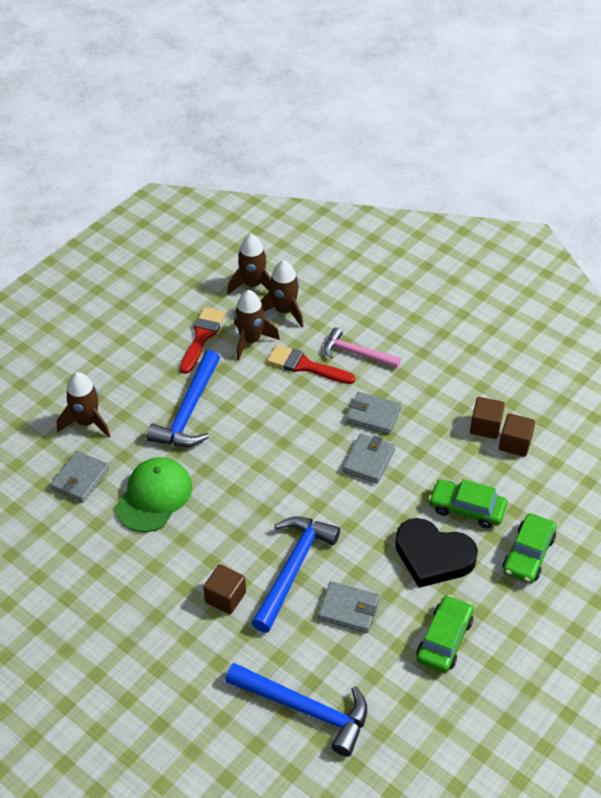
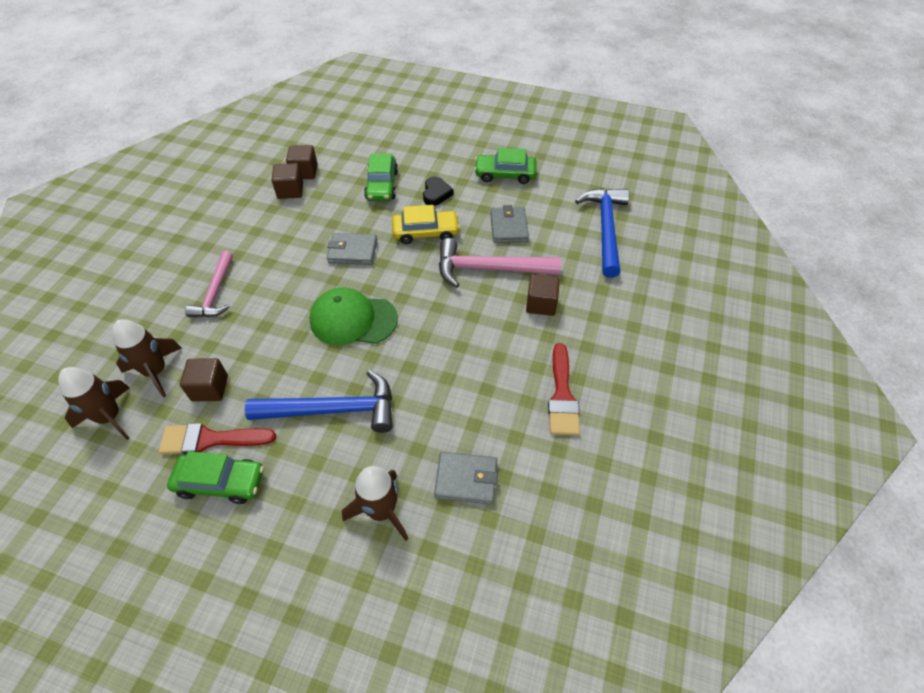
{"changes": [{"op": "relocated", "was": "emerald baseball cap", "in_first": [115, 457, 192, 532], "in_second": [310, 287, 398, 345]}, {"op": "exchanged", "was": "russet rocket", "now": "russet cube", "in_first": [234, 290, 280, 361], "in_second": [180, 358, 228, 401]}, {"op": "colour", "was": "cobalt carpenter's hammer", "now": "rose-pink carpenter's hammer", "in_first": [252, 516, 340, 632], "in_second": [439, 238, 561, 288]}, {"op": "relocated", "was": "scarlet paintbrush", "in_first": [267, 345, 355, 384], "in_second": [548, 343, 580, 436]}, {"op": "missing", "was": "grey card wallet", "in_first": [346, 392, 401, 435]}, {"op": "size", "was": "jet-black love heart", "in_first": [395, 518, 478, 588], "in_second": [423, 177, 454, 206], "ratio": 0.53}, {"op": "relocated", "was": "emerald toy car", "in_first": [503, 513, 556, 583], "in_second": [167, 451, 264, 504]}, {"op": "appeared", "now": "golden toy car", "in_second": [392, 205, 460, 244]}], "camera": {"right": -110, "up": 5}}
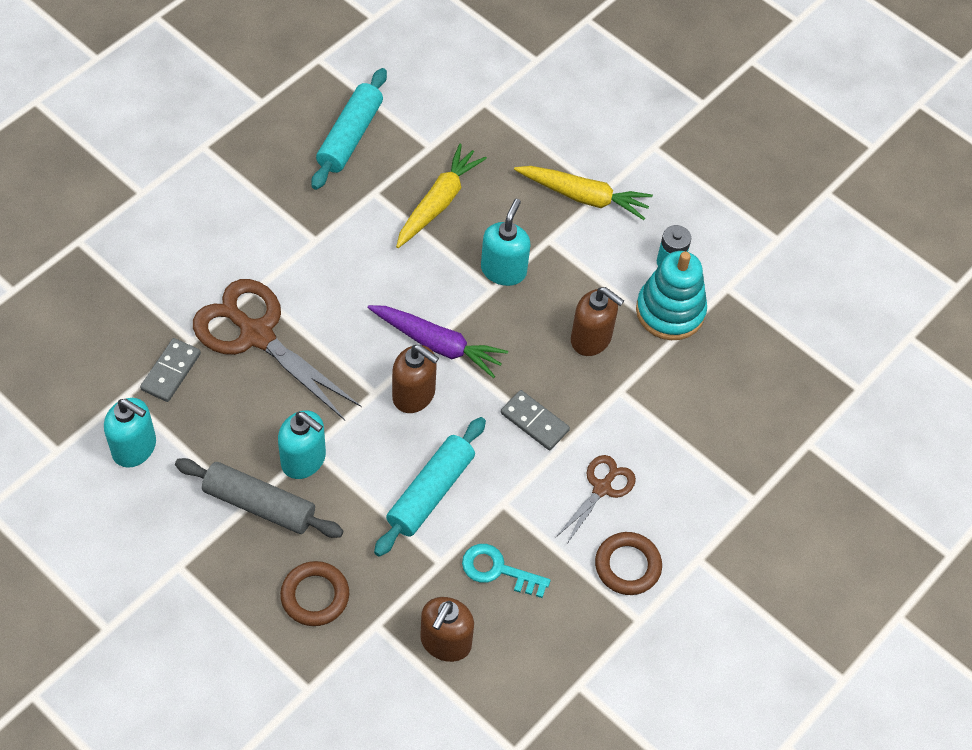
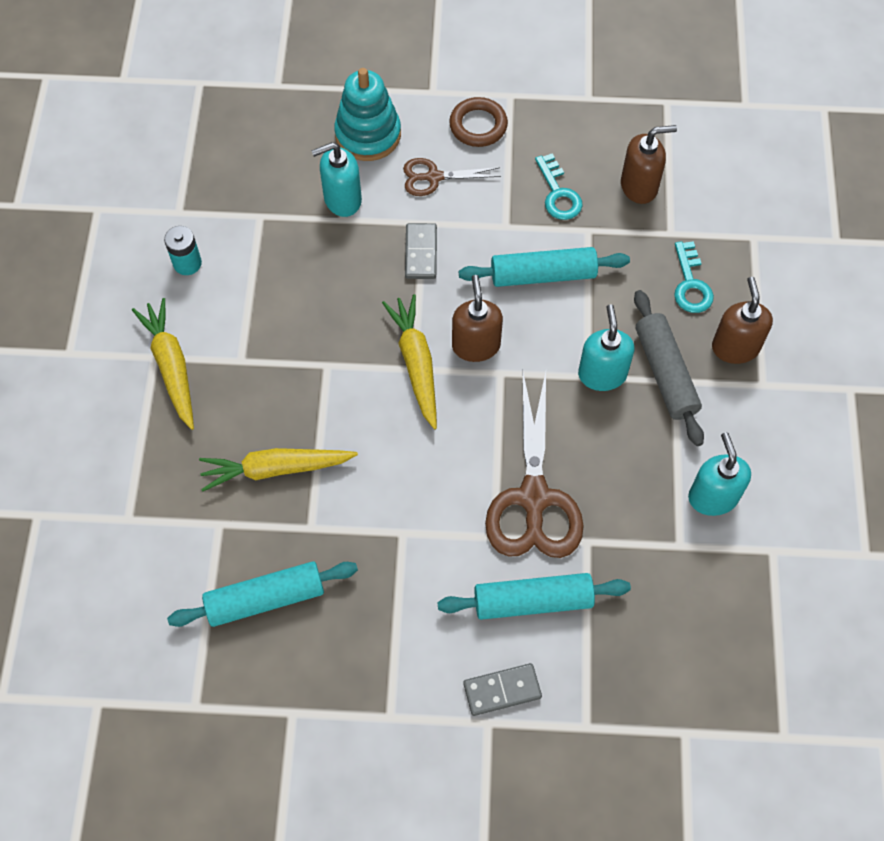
{"changes": [{"op": "relocated", "was": "grey domino piece", "in_first": [140, 338, 201, 402], "in_second": [463, 663, 542, 716]}, {"op": "exchanged", "was": "russet hoop", "now": "aqua door key", "in_first": [280, 561, 349, 626], "in_second": [674, 241, 714, 313]}, {"op": "colour", "was": "violet root vegetable", "now": "golden root vegetable", "in_first": [368, 305, 508, 378], "in_second": [382, 294, 437, 430]}, {"op": "relocated", "was": "aqua pump bottle", "in_first": [481, 199, 531, 286], "in_second": [311, 142, 362, 217]}, {"op": "relocated", "was": "russet pump bottle", "in_first": [571, 287, 624, 356], "in_second": [712, 277, 773, 364]}, {"op": "relocated", "was": "aqua ring stacker", "in_first": [636, 251, 707, 340], "in_second": [334, 68, 401, 161]}, {"op": "appeared", "now": "aqua dough roller", "in_second": [437, 573, 631, 620]}], "camera": {"right": -125, "up": 5}}
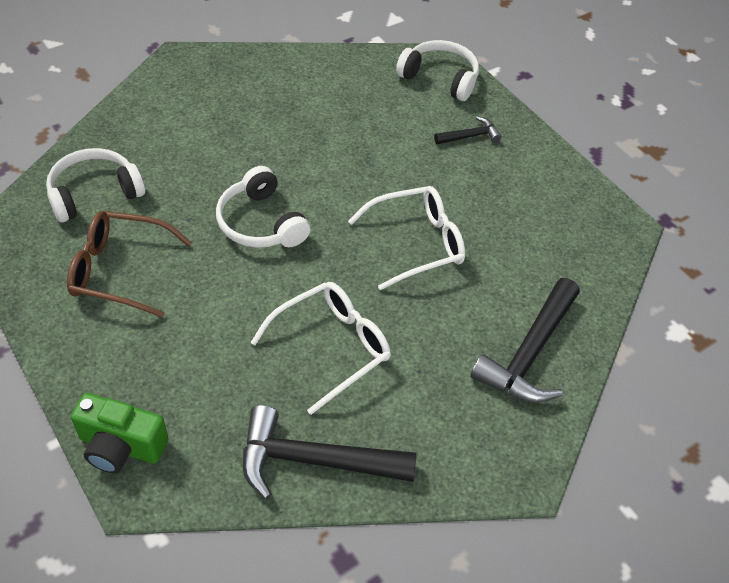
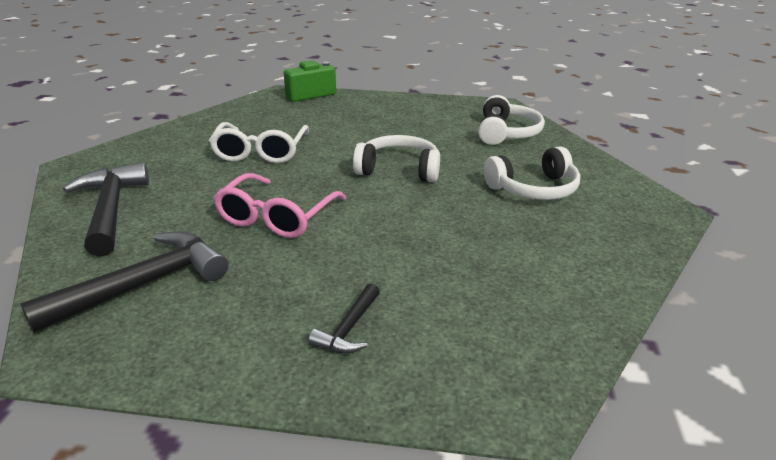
{"changes": [{"op": "missing", "was": "russet eyeglasses", "in_first": [67, 211, 192, 318]}, {"op": "relocated", "was": "jet-black carpenter's hammer", "in_first": [243, 405, 417, 500], "in_second": [20, 231, 228, 333]}, {"op": "colour", "was": "snow-white eyeglasses", "now": "rose-pink eyeglasses", "in_first": [348, 186, 465, 290], "in_second": [213, 173, 346, 238]}, {"op": "relocated", "was": "snow-white over-ear headphones", "in_first": [396, 40, 479, 101], "in_second": [484, 147, 580, 200]}], "camera": {"right": 135, "up": -20}}
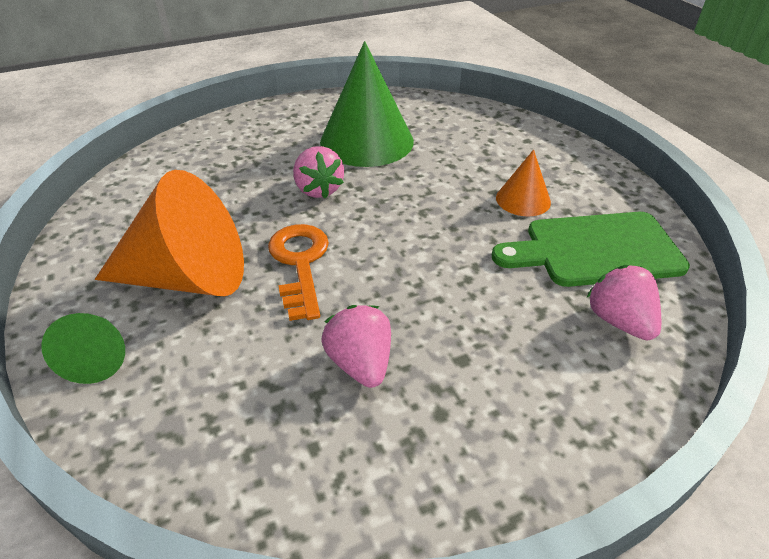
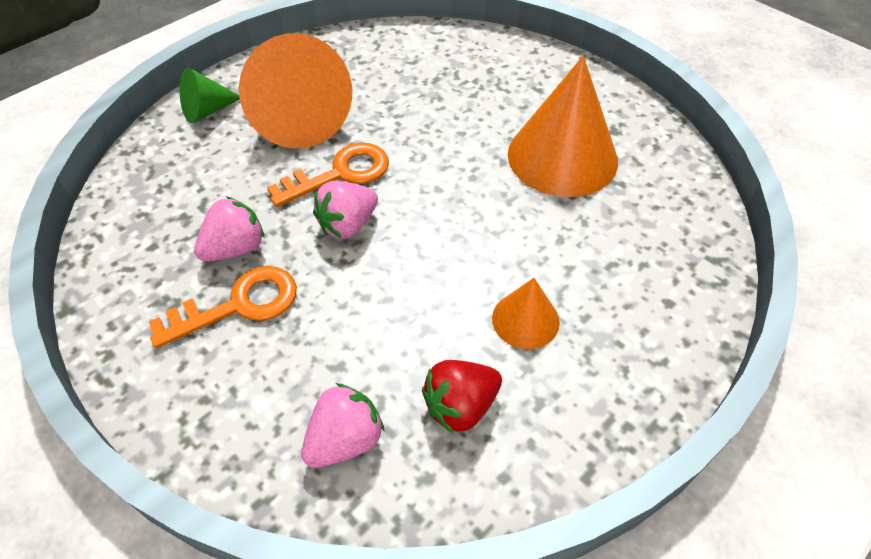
{"changes": [{"op": "relocated", "was": "rose-pink toy strawberry", "in_first": [293, 146, 344, 199], "in_second": [313, 181, 378, 239]}, {"op": "colour", "was": "emerald cone", "now": "orange cone", "in_first": [320, 41, 414, 167], "in_second": [508, 56, 618, 197]}, {"op": "exchanged", "was": "emerald cutting board", "now": "scarlet toy strawberry", "in_first": [492, 212, 690, 287], "in_second": [422, 360, 502, 434]}, {"op": "appeared", "now": "orange door key", "in_second": [149, 266, 297, 348]}], "camera": {"right": 70, "up": 10}}
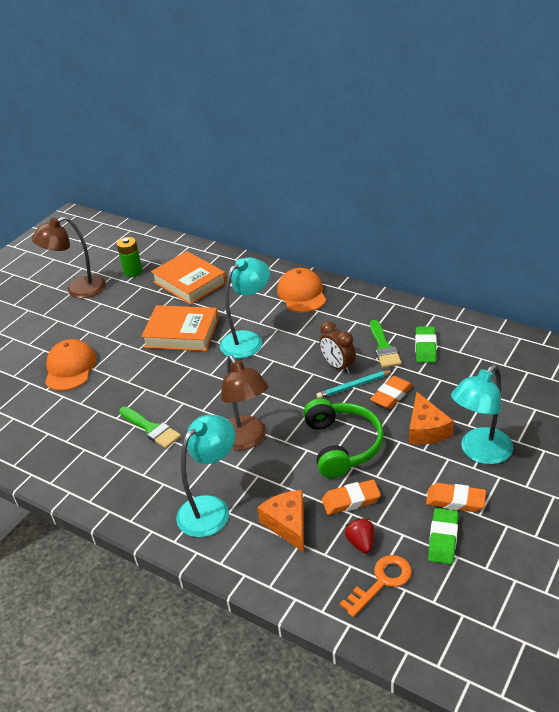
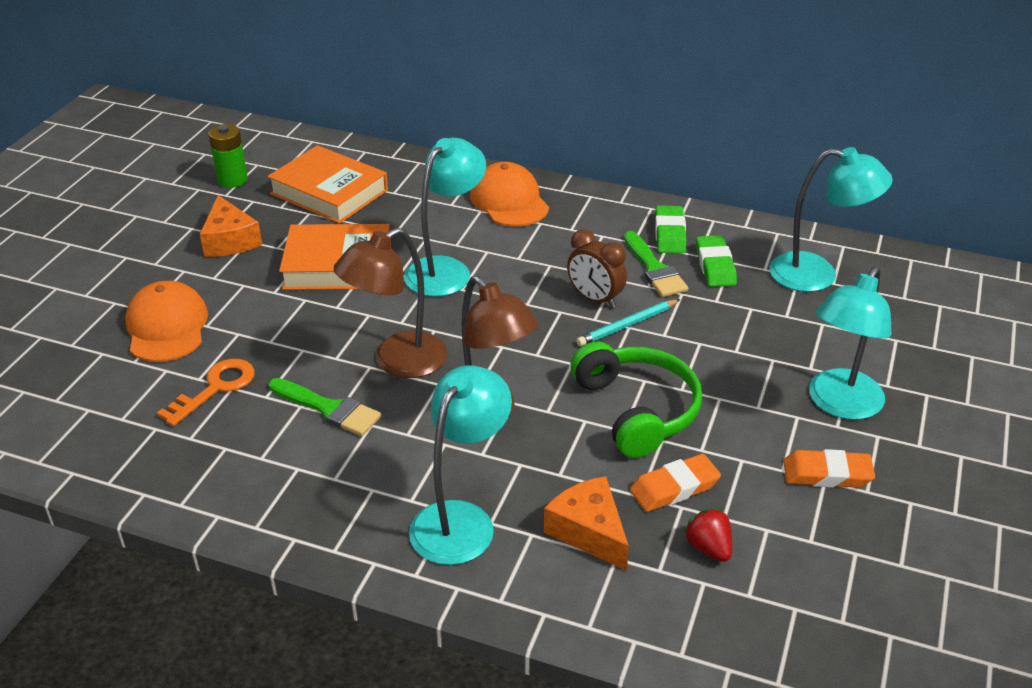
{"changes": [{"op": "relocated", "was": "russet reading lamp", "in_first": [32, 216, 106, 298], "in_second": [334, 228, 448, 378]}, {"op": "relocated", "was": "orange door key", "in_first": [340, 555, 412, 617], "in_second": [157, 359, 255, 426]}, {"op": "missing", "was": "orange eraser", "in_first": [370, 376, 413, 409]}, {"op": "relocated", "was": "orange cheese wedge", "in_first": [409, 392, 454, 445], "in_second": [200, 195, 262, 257]}, {"op": "relocated", "was": "emerald eraser", "in_first": [428, 508, 459, 564], "in_second": [655, 205, 687, 254]}, {"op": "appeared", "now": "aqua reading lamp", "in_second": [769, 147, 893, 292]}], "camera": {"right": -15, "up": 0}}
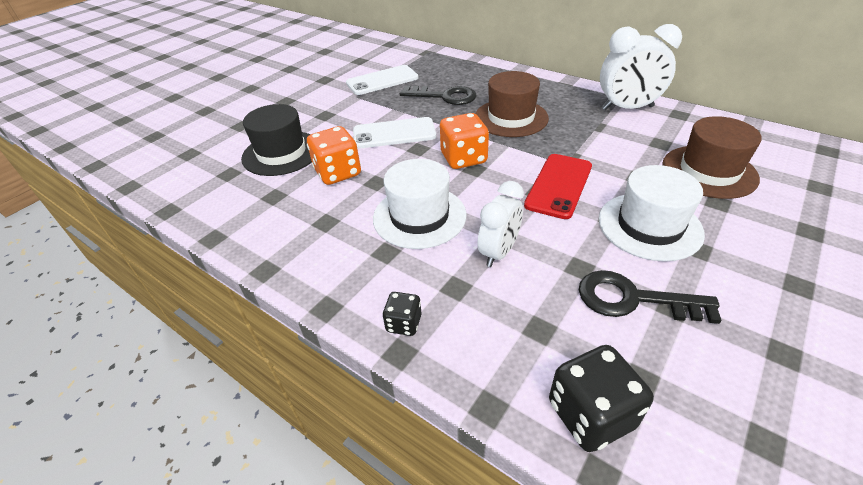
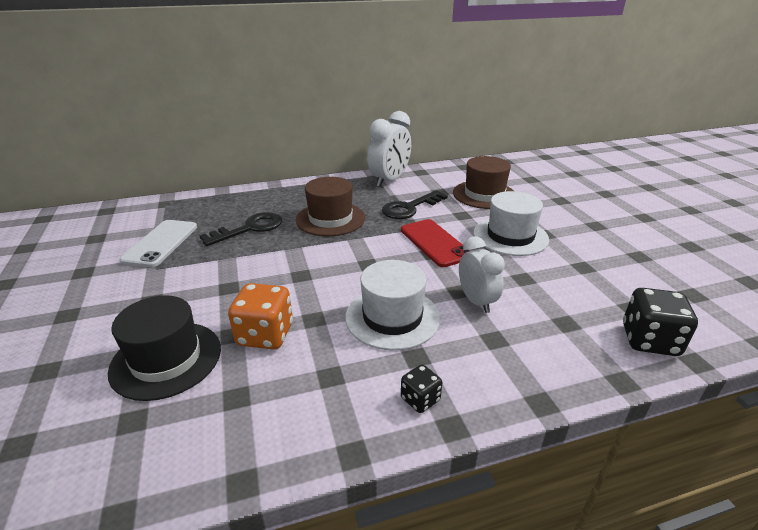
{"changes": [{"op": "missing", "was": "snow-white smartphone", "in_first": [353, 117, 436, 148]}, {"op": "relocated", "was": "jet-black dice", "in_first": [383, 292, 421, 336], "in_second": [401, 364, 442, 413]}, {"op": "missing", "was": "orange dice", "in_first": [440, 113, 489, 169]}, {"op": "relocated", "was": "jet-black door key", "in_first": [579, 270, 722, 324], "in_second": [382, 190, 448, 219]}], "camera": {"right": -55, "up": -10}}
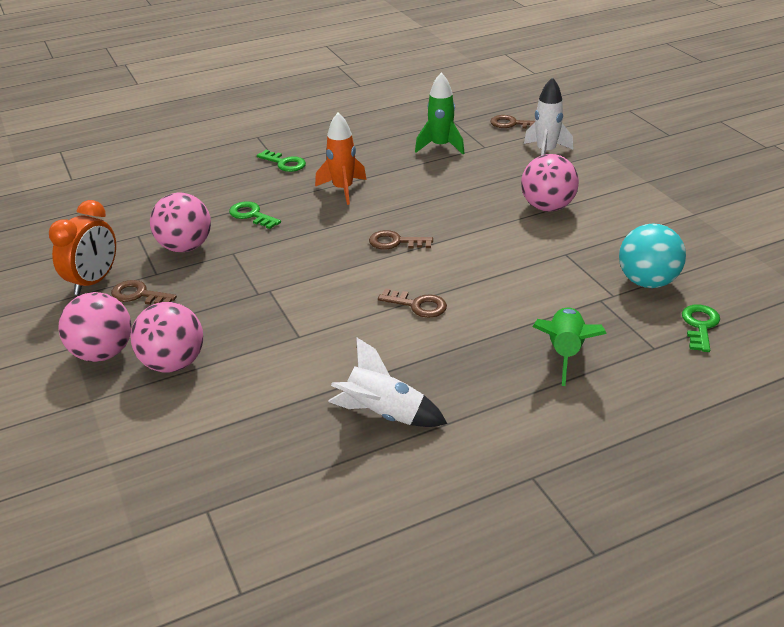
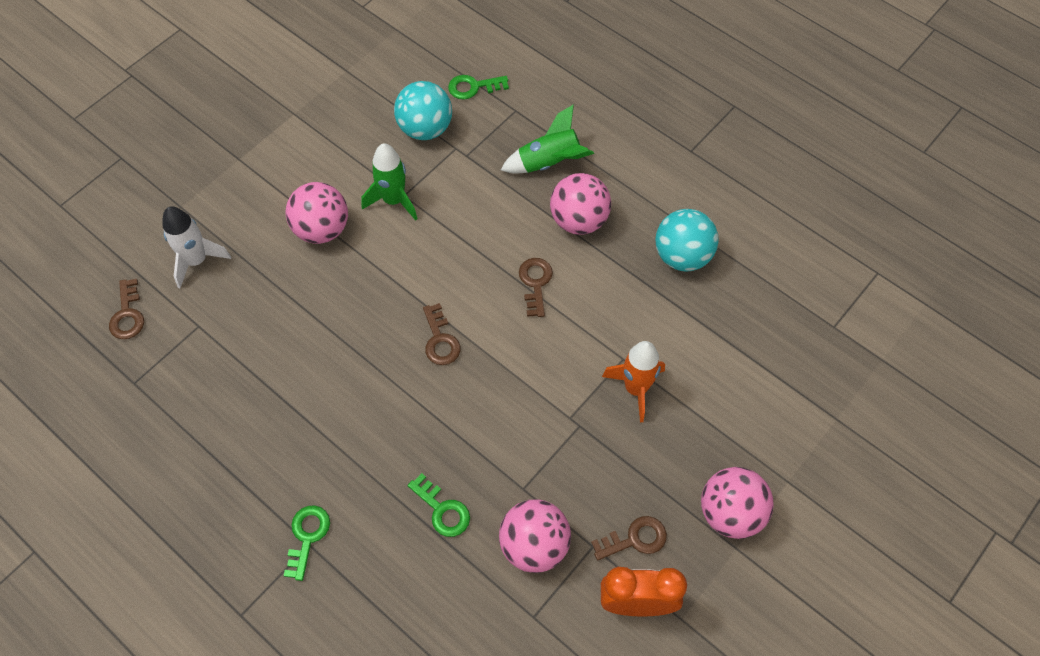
{"changes": [{"op": "spun", "was": "russet door key", "in_first": [111, 280, 177, 305], "in_second": [591, 516, 667, 560], "clockwise": -105}, {"op": "relocated", "was": "rose-pink ball", "in_first": [130, 302, 203, 373], "in_second": [550, 173, 611, 235]}, {"op": "spun", "was": "emerald door key", "in_first": [229, 201, 281, 229], "in_second": [408, 473, 470, 537], "clockwise": -60}, {"op": "relocated", "was": "orange rocket", "in_first": [315, 113, 367, 205], "in_second": [602, 341, 665, 422]}, {"op": "exchanged", "was": "snow-white rocket", "now": "aqua ball", "in_first": [328, 338, 447, 427], "in_second": [655, 209, 719, 271]}, {"op": "relocated", "was": "emerald rocket", "in_first": [415, 73, 465, 154], "in_second": [362, 143, 418, 221]}], "camera": {"right": -115, "up": 25}}
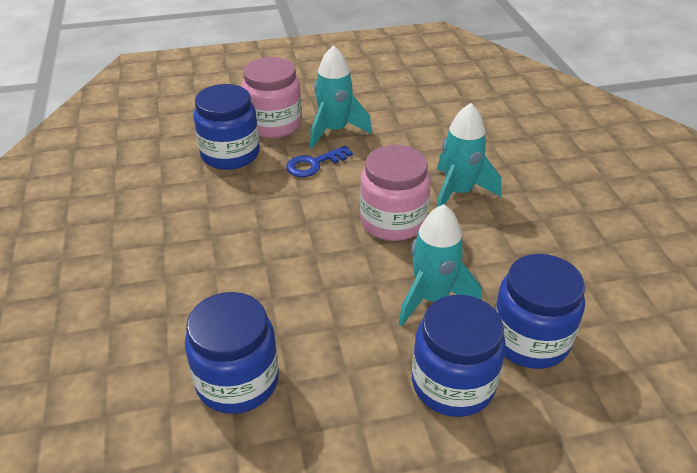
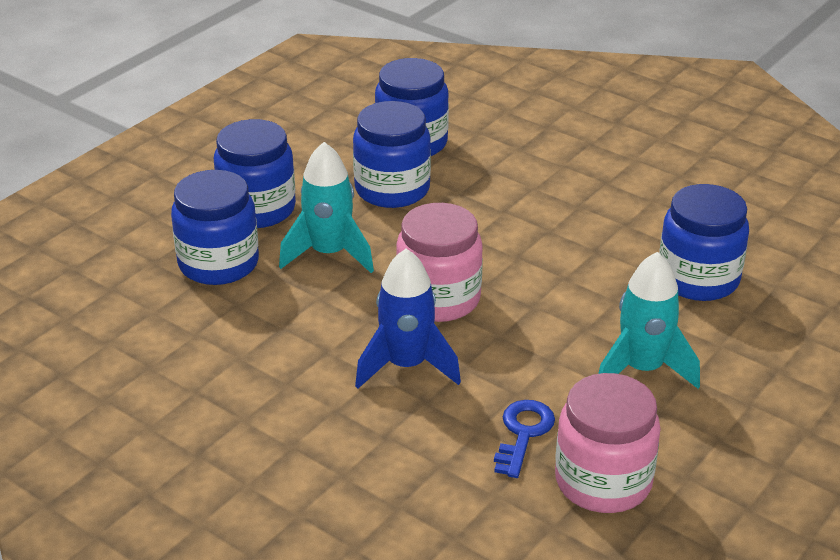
{"changes": [{"op": "relocated", "was": "rose-pink jam jar", "in_first": [241, 57, 302, 138], "in_second": [555, 373, 661, 513]}, {"op": "relocated", "was": "cobalt door key", "in_first": [286, 145, 353, 177], "in_second": [494, 400, 555, 478]}, {"op": "colour", "was": "aqua rocket", "now": "cobalt rocket", "in_first": [437, 103, 501, 207], "in_second": [355, 249, 461, 388]}, {"op": "appeared", "now": "cobalt jam jar", "in_second": [353, 101, 431, 208]}], "camera": {"right": 140, "up": -5}}
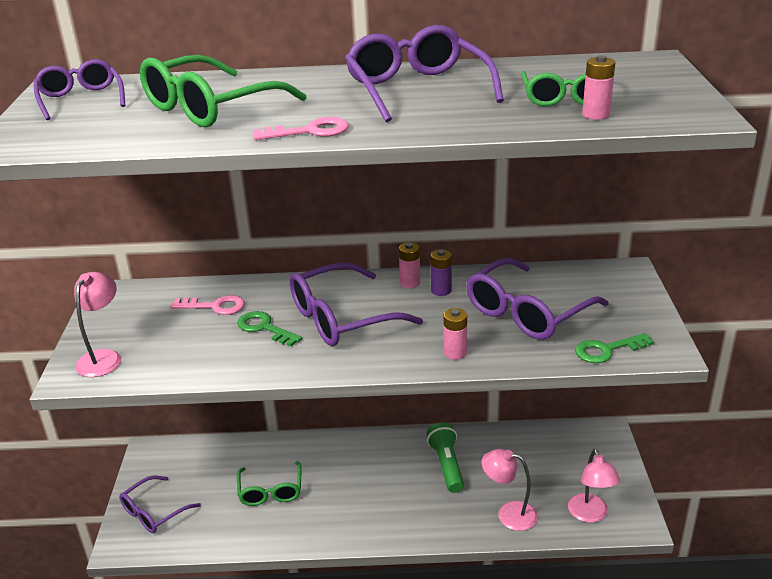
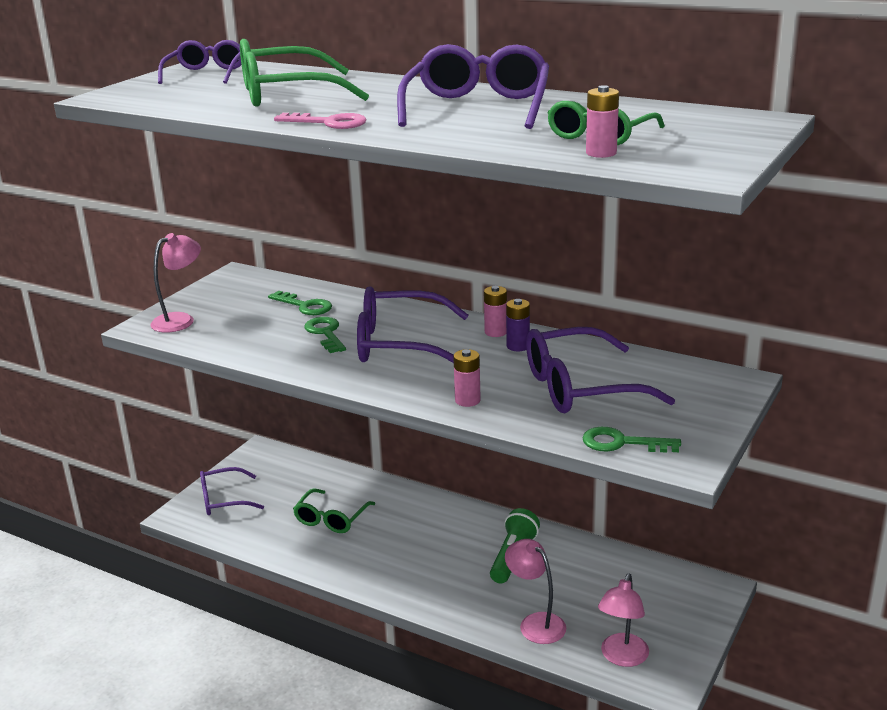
{"changes": [{"op": "colour", "was": "rose-pink door key", "now": "emerald door key", "in_first": [171, 295, 245, 315], "in_second": [268, 291, 332, 315]}], "camera": {"right": 30, "up": -5}}
